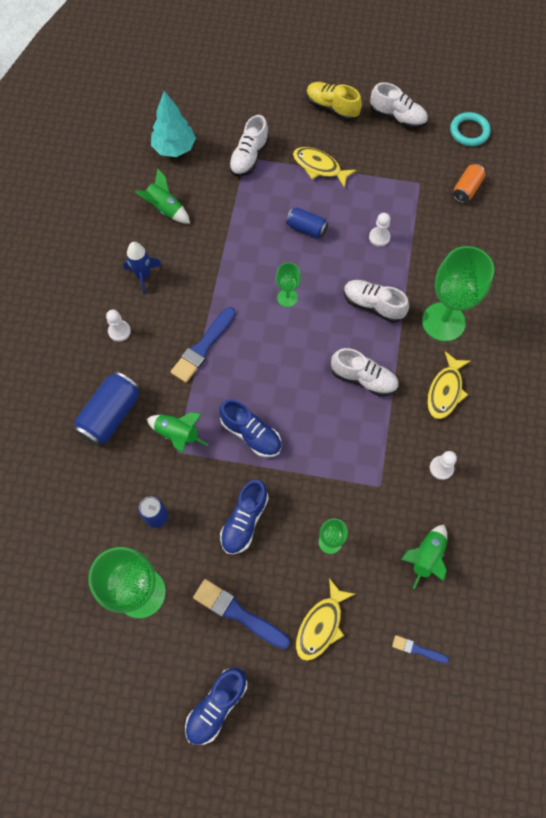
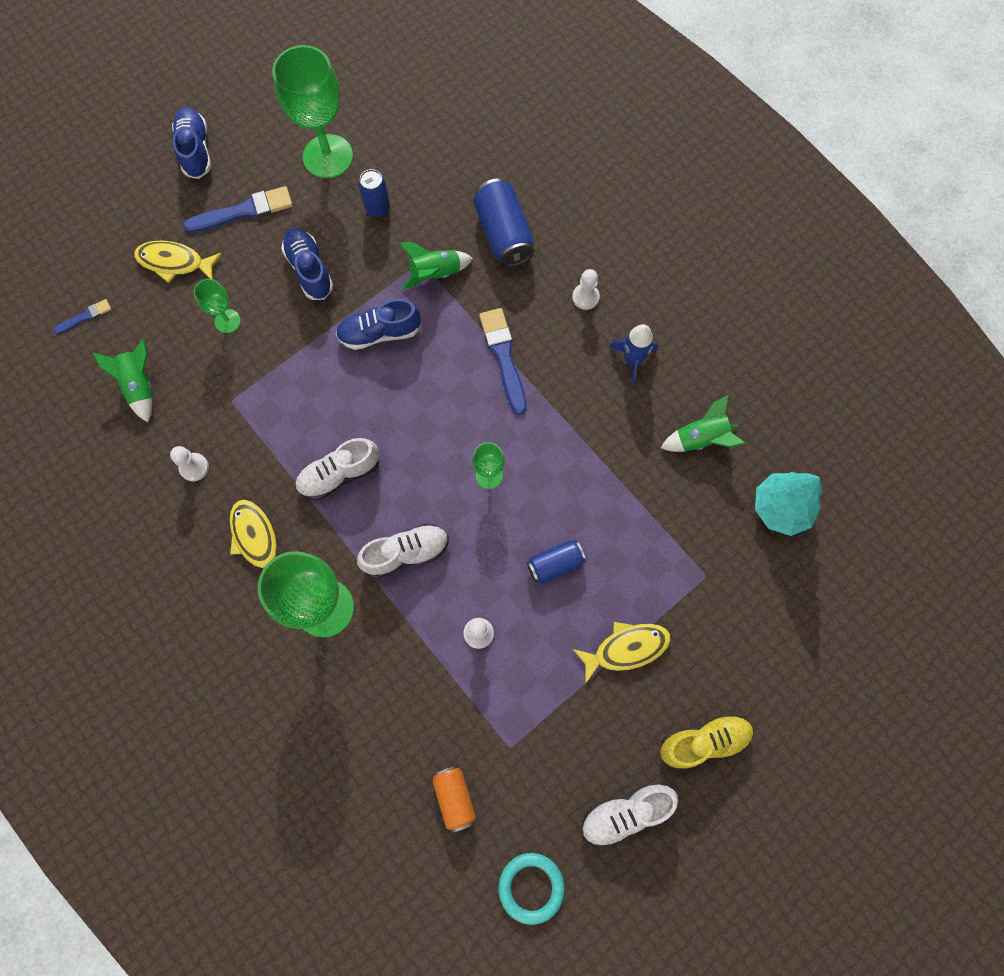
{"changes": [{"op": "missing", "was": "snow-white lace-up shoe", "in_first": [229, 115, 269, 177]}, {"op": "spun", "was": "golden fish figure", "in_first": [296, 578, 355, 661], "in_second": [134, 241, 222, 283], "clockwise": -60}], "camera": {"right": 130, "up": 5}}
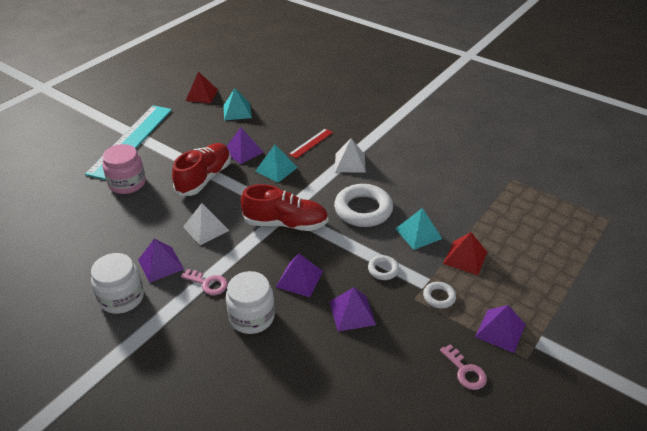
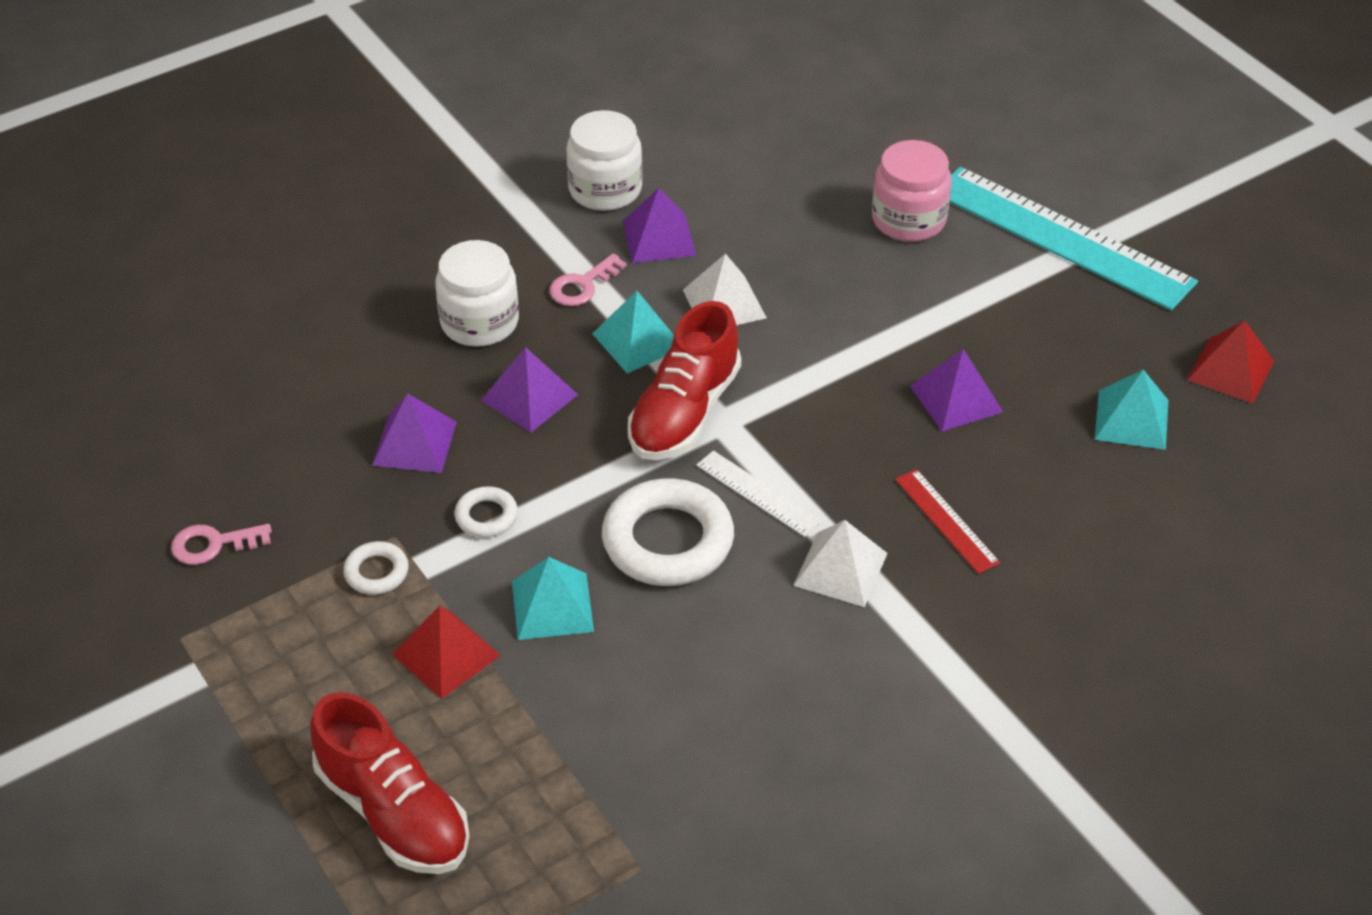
{"changes": [{"op": "relocated", "was": "scarlet lace-up shoe", "in_first": [172, 143, 231, 196], "in_second": [310, 692, 470, 874]}, {"op": "relocated", "was": "aqua pyramid", "in_first": [256, 145, 298, 183], "in_second": [592, 291, 674, 373]}, {"op": "missing", "was": "violet pyramid", "in_first": [475, 305, 525, 353]}, {"op": "appeared", "now": "snow-white measuring stick", "in_second": [696, 451, 822, 537]}], "camera": {"right": 110, "up": 5}}
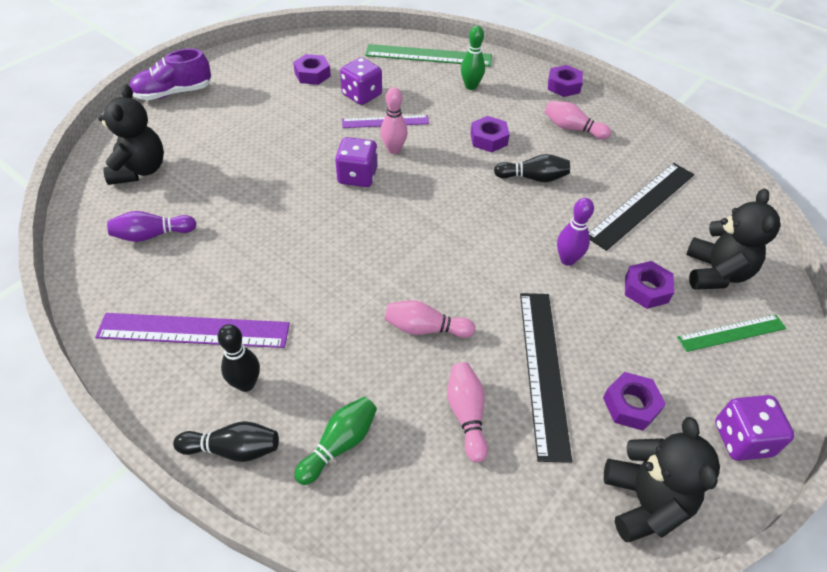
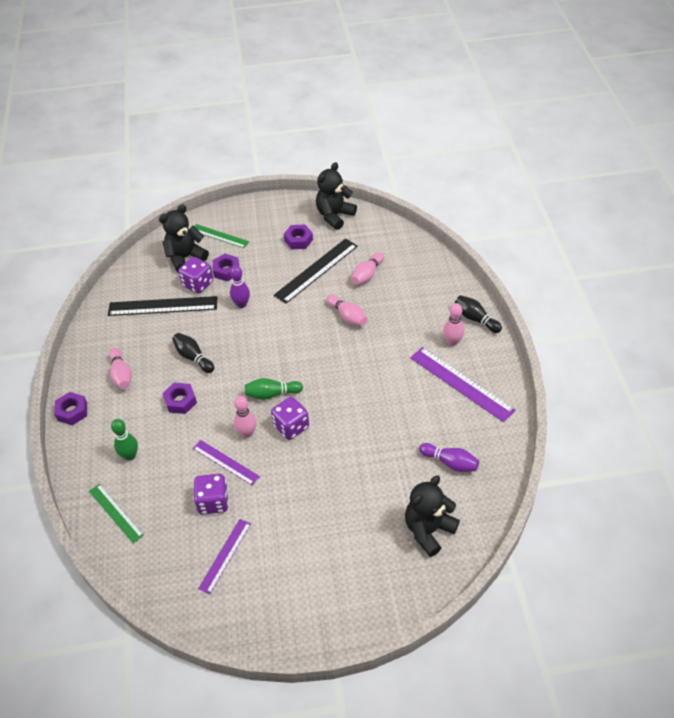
{"changes": [{"op": "missing", "was": "violet lace-up shoe", "in_first": [130, 49, 211, 100]}, {"op": "colour", "was": "jet-black tenpin", "now": "rose-pink tenpin", "in_first": [217, 324, 260, 392], "in_second": [443, 303, 464, 346]}, {"op": "exchanged", "was": "violet nut", "now": "violet measuring stick", "in_first": [293, 54, 331, 85], "in_second": [198, 519, 251, 594]}, {"op": "relocated", "was": "emerald tenpin", "in_first": [294, 397, 377, 485], "in_second": [245, 378, 303, 400]}, {"op": "size", "was": "emerald measuring stick", "in_first": [365, 44, 492, 67], "in_second": [89, 484, 144, 543], "ratio": 0.61}, {"op": "relocated", "was": "violet dice", "in_first": [715, 395, 795, 461], "in_second": [178, 257, 213, 294]}], "camera": {"right": -135, "up": 0}}
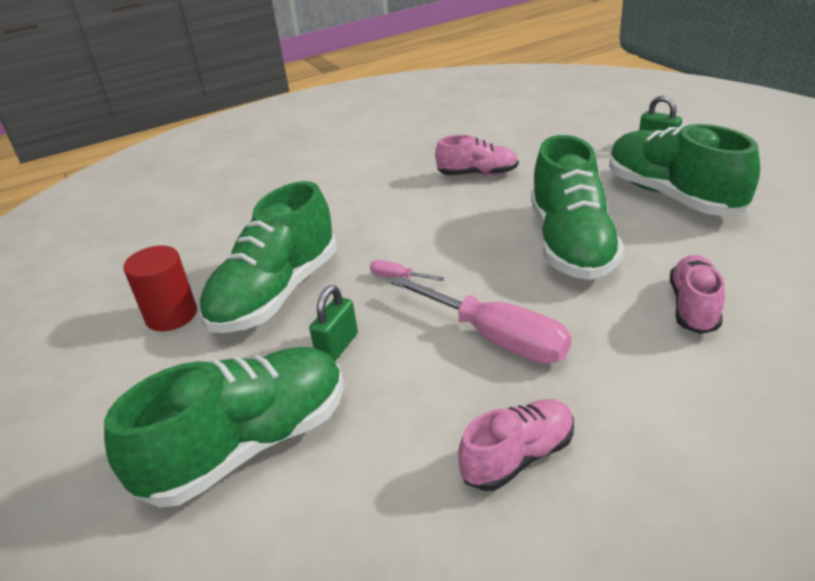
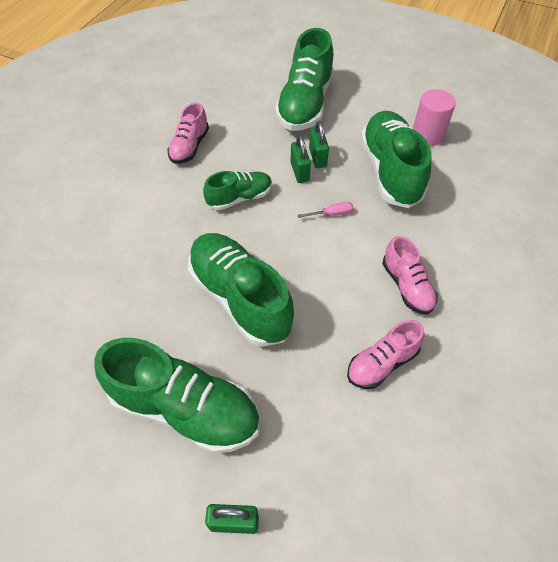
{"changes": [{"op": "colour", "was": "scarlet solid cylinder", "now": "rose-pink solid cylinder", "in_first": [123, 246, 197, 331], "in_second": [413, 89, 456, 146]}, {"op": "exchanged", "was": "rose-pink hand screwdriver", "now": "emerald lace-up shoe", "in_first": [390, 276, 571, 364], "in_second": [203, 171, 272, 210]}, {"op": "relocated", "was": "rose-pink lace-up shoe", "in_first": [670, 255, 725, 334], "in_second": [382, 236, 438, 314]}, {"op": "appeared", "now": "emerald small lock", "in_second": [291, 135, 311, 183]}], "camera": {"right": 140, "up": 20}}
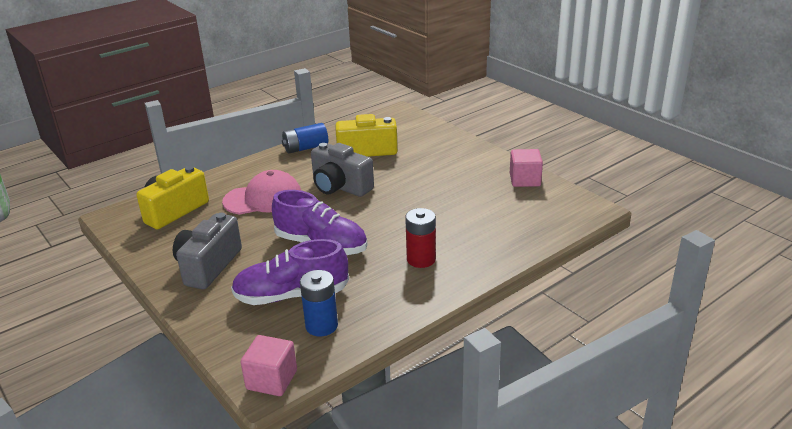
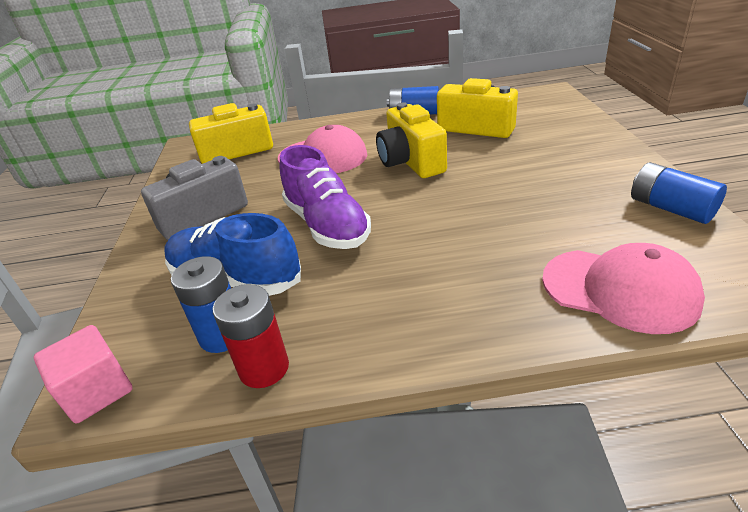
{"changes": [{"op": "colour", "was": "violet lace-up shoe", "now": "cobalt lace-up shoe", "in_first": [231, 239, 349, 305], "in_second": [164, 213, 301, 296]}, {"op": "colour", "was": "grey compact camera", "now": "golden compact camera", "in_first": [311, 143, 374, 197], "in_second": [376, 102, 447, 178]}, {"op": "relocated", "was": "scarlet AA battery", "in_first": [405, 208, 436, 268], "in_second": [213, 284, 289, 388]}, {"op": "exchanged", "was": "rose-pink cube", "now": "cobalt AA battery", "in_first": [510, 149, 543, 187], "in_second": [631, 162, 727, 224]}, {"op": "appeared", "now": "rose-pink baseball cap", "in_second": [542, 243, 705, 334]}], "camera": {"right": 35, "up": 5}}
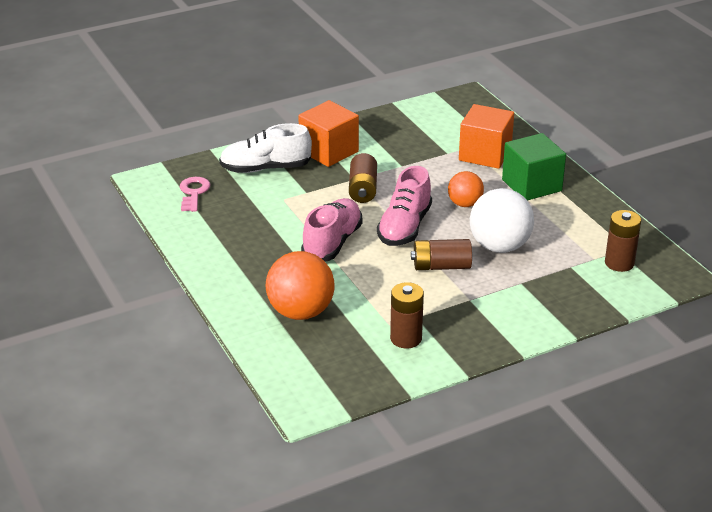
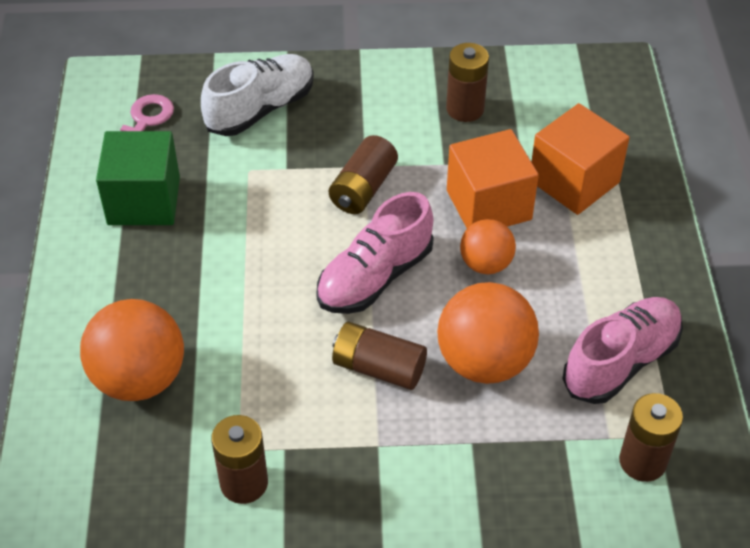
{"changes": [{"op": "spun", "was": "snow-white lace-up shoe", "in_first": [219, 123, 312, 173], "in_second": [201, 54, 314, 136], "clockwise": 120}, {"op": "relocated", "was": "orange cube", "in_first": [298, 100, 359, 167], "in_second": [447, 129, 539, 228]}, {"op": "relocated", "was": "rose-pink lace-up shoe", "in_first": [301, 198, 363, 261], "in_second": [563, 297, 683, 404]}, {"op": "colour", "was": "snow-white ball", "now": "orange ball", "in_first": [470, 188, 534, 253], "in_second": [437, 282, 539, 384]}, {"op": "relocated", "was": "emerald cube", "in_first": [502, 133, 566, 201], "in_second": [96, 131, 180, 225]}, {"op": "appeared", "now": "russet AA battery", "in_second": [446, 43, 489, 122]}], "camera": {"right": 25, "up": 15}}
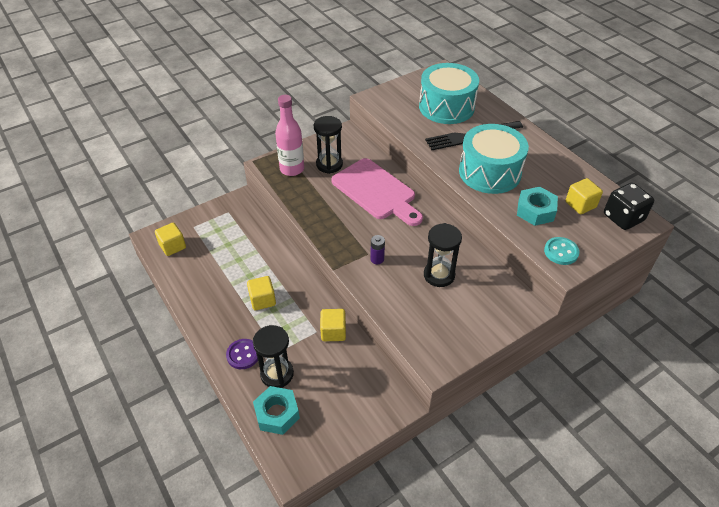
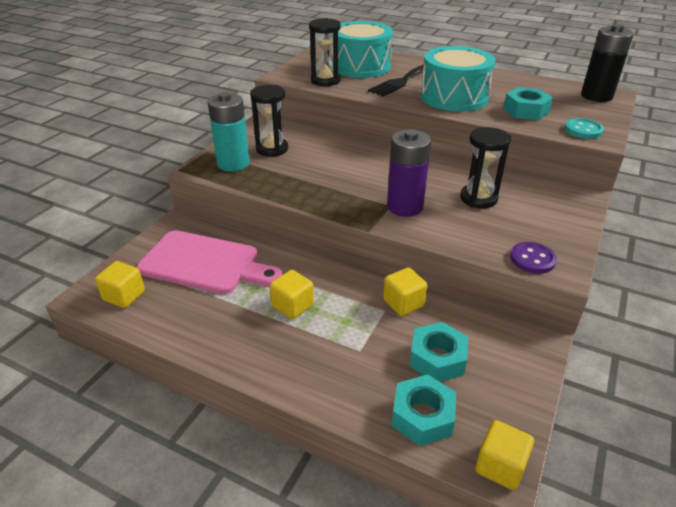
{"changes": [{"op": "relocated", "was": "violet button", "in_first": [226, 339, 258, 369], "in_second": [510, 242, 557, 274]}, {"op": "relocated", "was": "jet-black hourglass", "in_first": [253, 325, 294, 388], "in_second": [309, 18, 341, 86]}, {"op": "exchanged", "was": "rose-pink drink bottle", "now": "aqua AA battery", "in_first": [275, 95, 304, 176], "in_second": [208, 92, 250, 172]}, {"op": "relocated", "was": "rose-pink cutting board", "in_first": [331, 158, 423, 226], "in_second": [137, 230, 283, 294]}, {"op": "size", "was": "violet AA battery", "in_first": [370, 235, 385, 264], "in_second": [387, 129, 431, 217], "ratio": 2.15}, {"op": "relocated", "was": "golden cube", "in_first": [566, 178, 603, 214], "in_second": [475, 420, 534, 490]}, {"op": "exchanged", "was": "jet-black dice", "now": "jet-black AA battery", "in_first": [604, 183, 654, 230], "in_second": [581, 24, 634, 102]}, {"op": "appeared", "now": "aqua nut", "in_second": [410, 322, 468, 382]}], "camera": {"right": -30, "up": -10}}
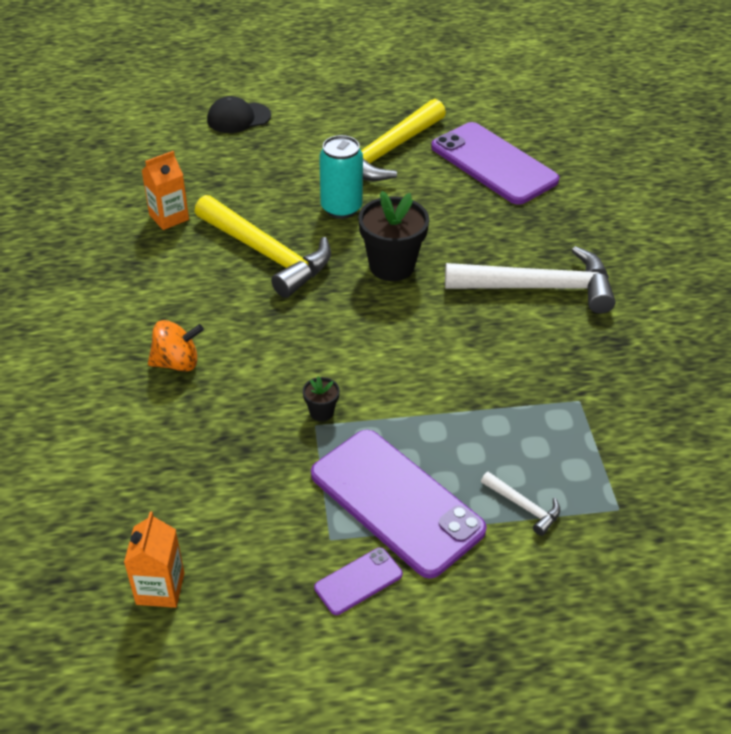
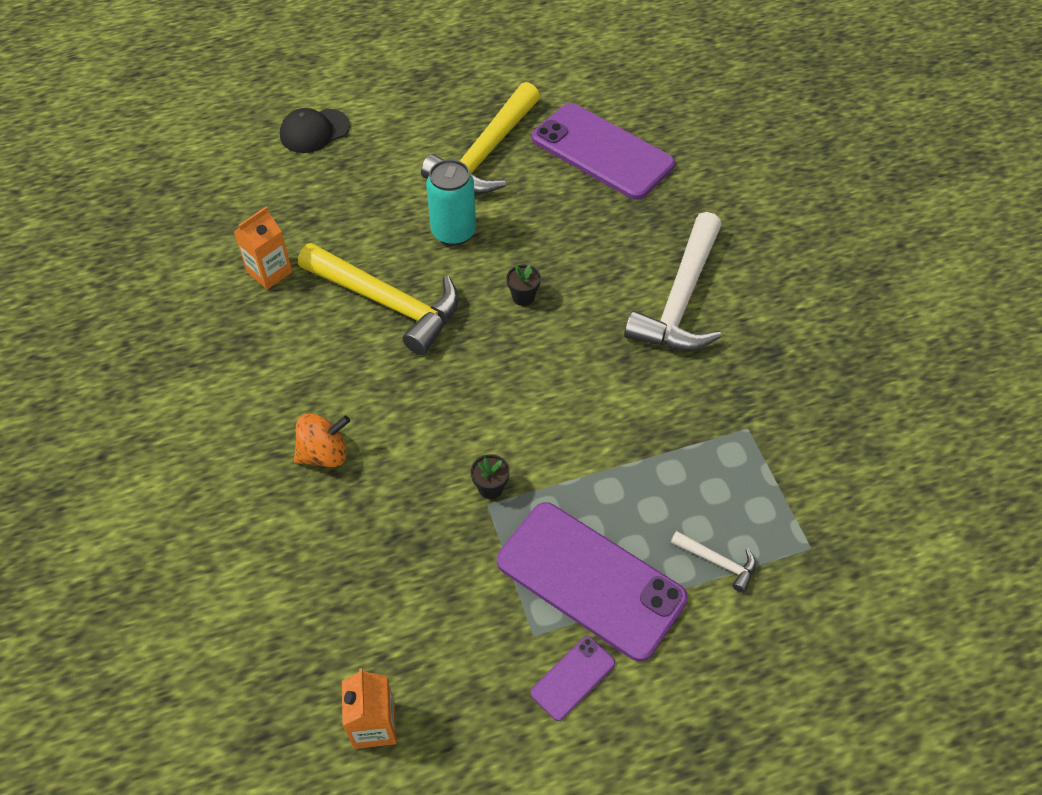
{"changes": [{"op": "size", "was": "jet-black flower pot", "in_first": [358, 191, 429, 281], "in_second": [506, 265, 541, 306], "ratio": 0.46}, {"op": "spun", "was": "snow-white carpenter's hammer", "in_first": [445, 246, 616, 314], "in_second": [624, 212, 722, 350], "clockwise": 120}], "camera": {"right": -10, "up": 10}}
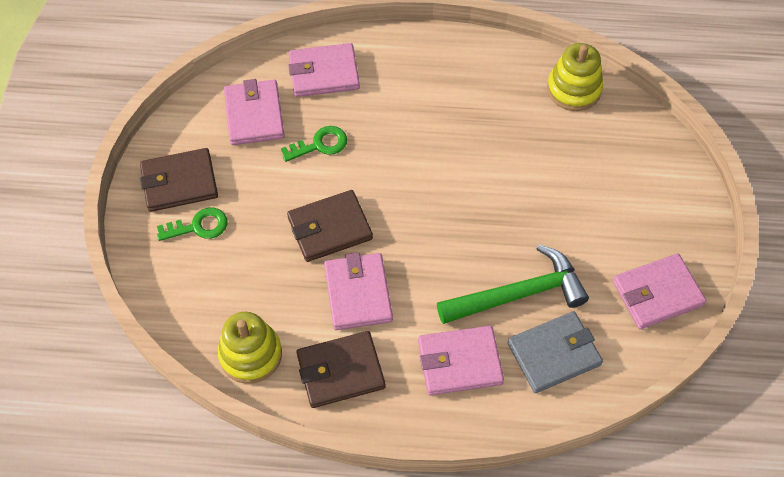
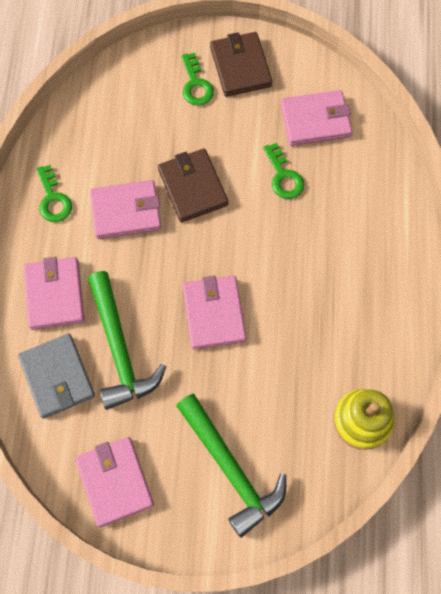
{"changes": [{"op": "missing", "was": "golden ring stacker", "in_first": [218, 312, 282, 384]}, {"op": "relocated", "was": "rose-pink card wallet", "in_first": [288, 43, 360, 97], "in_second": [182, 275, 246, 350]}, {"op": "exchanged", "was": "russet card wallet", "now": "emerald door key", "in_first": [296, 331, 386, 408], "in_second": [36, 165, 72, 222]}, {"op": "appeared", "now": "emerald carpenter's hammer", "in_second": [176, 394, 286, 538]}], "camera": {"right": 90, "up": 10}}
